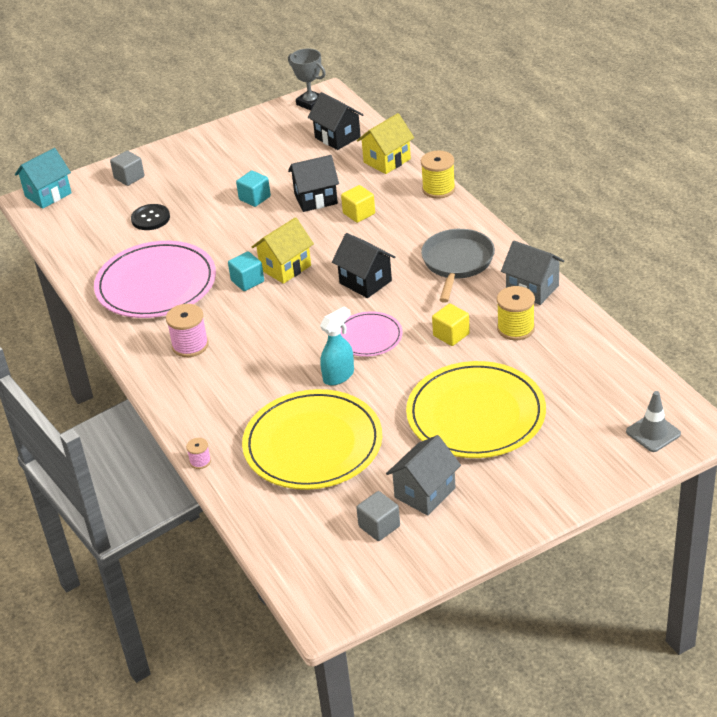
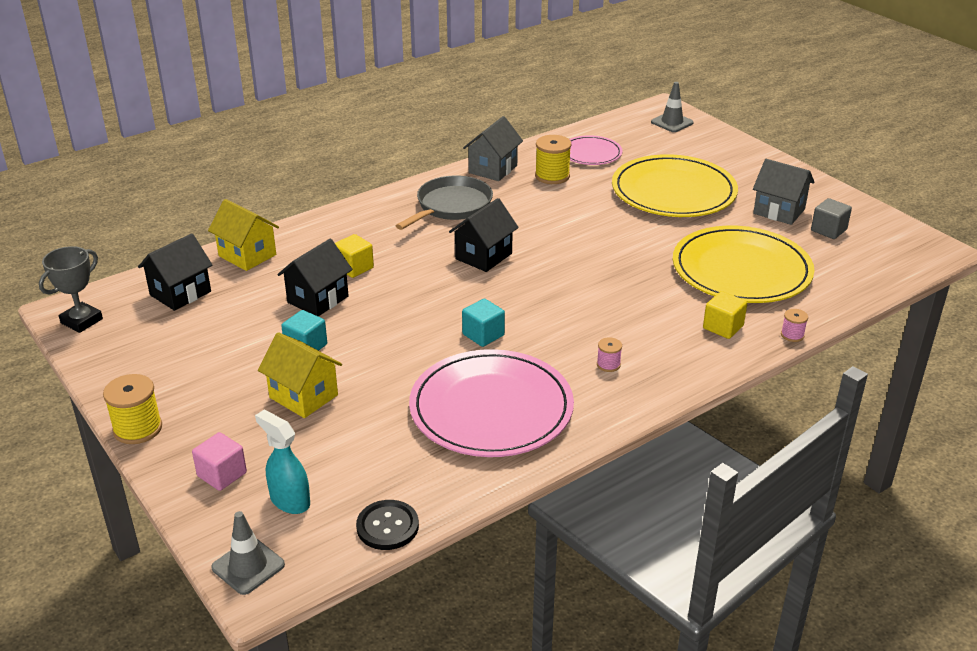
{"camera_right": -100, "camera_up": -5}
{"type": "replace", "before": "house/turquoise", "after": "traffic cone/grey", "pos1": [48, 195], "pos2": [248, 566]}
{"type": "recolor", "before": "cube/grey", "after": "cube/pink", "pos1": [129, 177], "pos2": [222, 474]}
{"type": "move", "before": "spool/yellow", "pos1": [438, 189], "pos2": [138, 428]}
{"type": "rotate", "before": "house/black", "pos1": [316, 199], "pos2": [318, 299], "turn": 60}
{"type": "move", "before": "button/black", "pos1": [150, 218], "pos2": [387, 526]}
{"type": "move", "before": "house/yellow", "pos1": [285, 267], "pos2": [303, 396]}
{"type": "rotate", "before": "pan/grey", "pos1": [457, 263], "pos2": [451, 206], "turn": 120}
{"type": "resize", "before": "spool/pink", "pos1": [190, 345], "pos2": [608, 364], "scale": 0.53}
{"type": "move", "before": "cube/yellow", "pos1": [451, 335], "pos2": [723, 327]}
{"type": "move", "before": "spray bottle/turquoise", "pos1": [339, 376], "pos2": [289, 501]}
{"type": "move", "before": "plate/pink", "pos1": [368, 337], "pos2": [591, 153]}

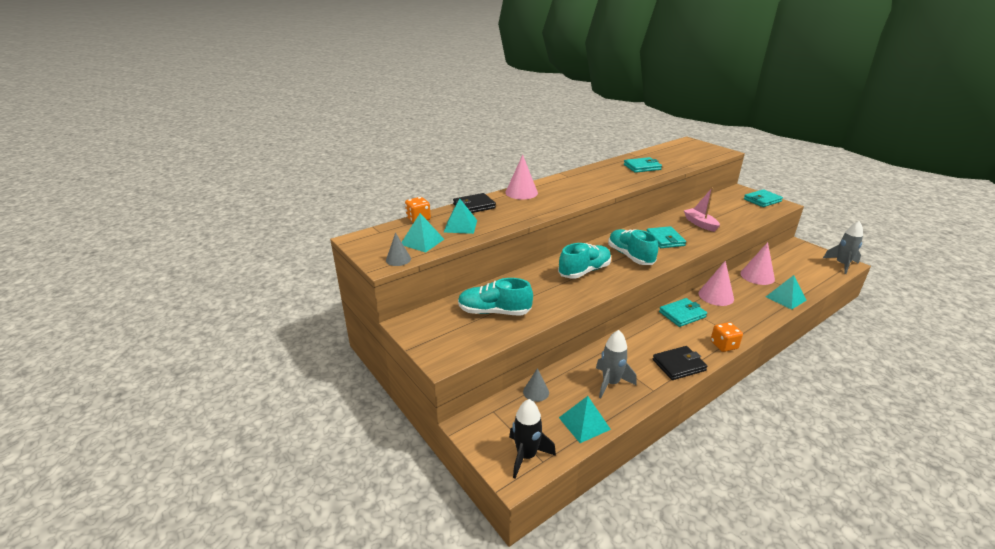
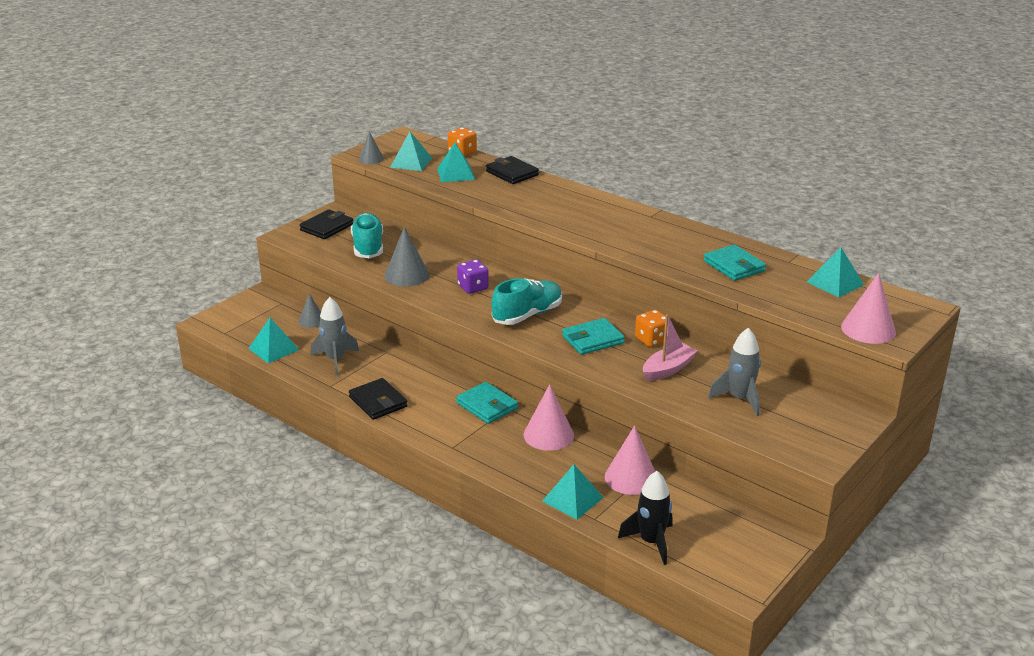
{"camera_right": 75, "camera_up": 0}
{"type": "move", "before": "cone/pink", "pos1": [521, 192], "pos2": [868, 329]}
{"type": "delete", "before": "wallet/turquoise", "pos1": [762, 200]}
{"type": "move", "before": "rocket/grey", "pos1": [842, 265], "pos2": [739, 399]}
{"type": "replace", "before": "shoe/turquoise", "after": "dice/purple", "pos1": [584, 271], "pos2": [473, 287]}
{"type": "move", "before": "dice/orange", "pos1": [724, 345], "pos2": [652, 340]}
{"type": "move", "before": "rocket/black", "pos1": [526, 456], "pos2": [651, 542]}
{"type": "insert", "after": "wallet/black", "pos2": [327, 227]}
{"type": "insert", "after": "cone/grey", "pos2": [406, 275]}
{"type": "insert", "after": "pyramid/turquoise", "pos2": [835, 283]}

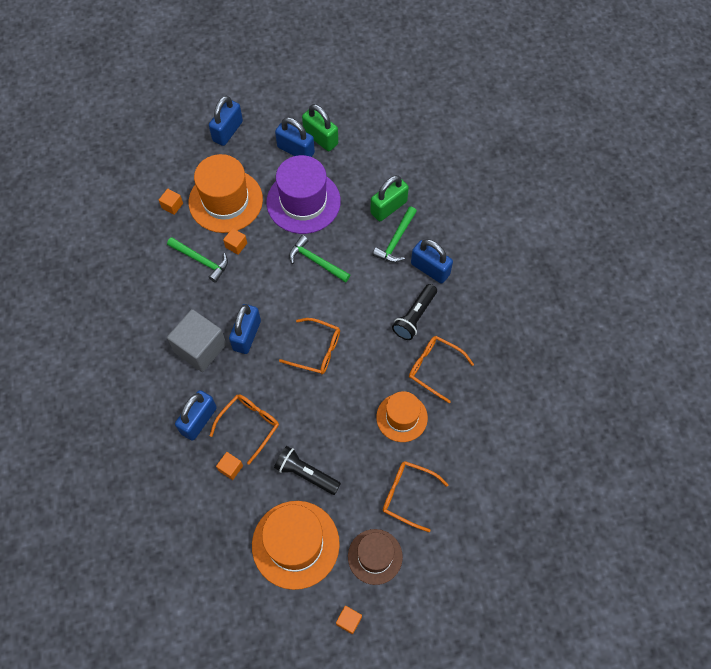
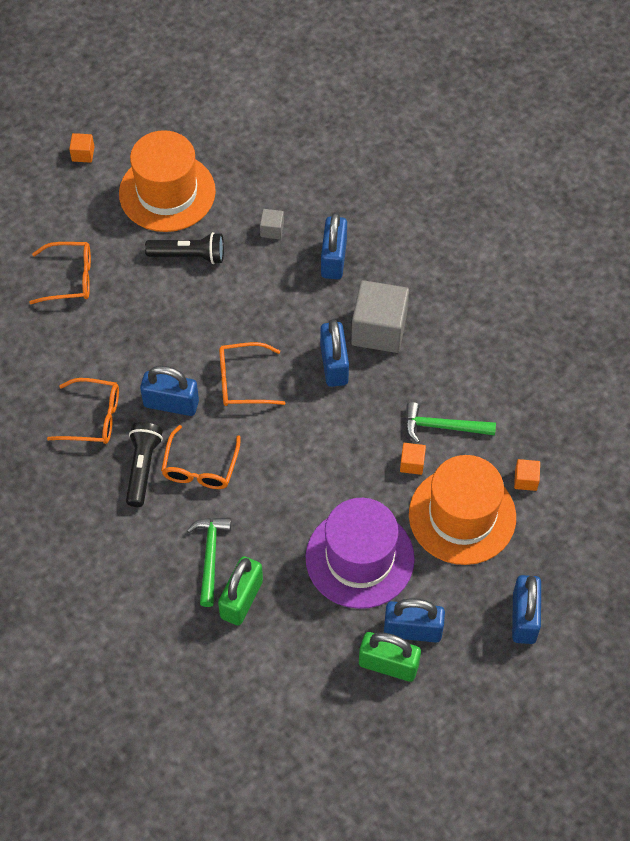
{"camera_right": 155, "camera_up": -5}
{"type": "delete", "before": "hammer/green", "pos1": [316, 261]}
{"type": "move", "before": "padlock/blue", "pos1": [430, 269], "pos2": [171, 403]}
{"type": "delete", "before": "hat/orange", "pos1": [402, 417]}
{"type": "move", "before": "glasses/orange", "pos1": [249, 425], "pos2": [200, 467]}
{"type": "recolor", "before": "cube/orange", "after": "cube/grey", "pos1": [230, 468], "pos2": [272, 230]}
{"type": "delete", "before": "hat/brown", "pos1": [375, 556]}

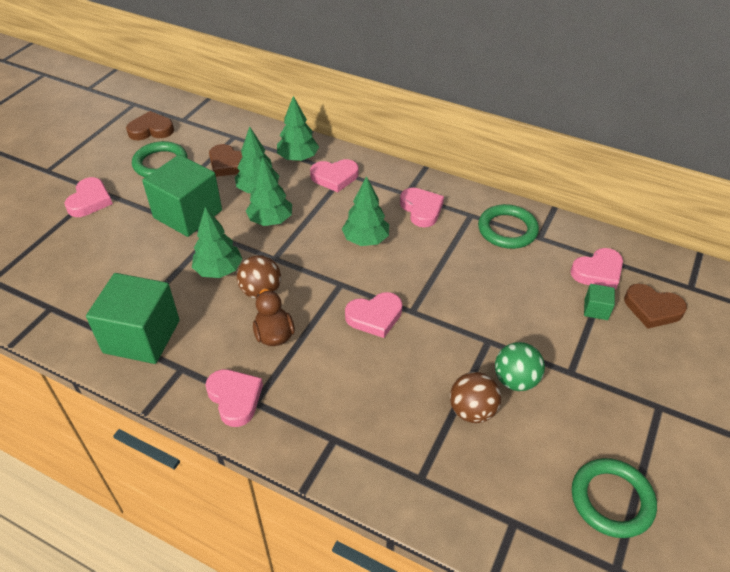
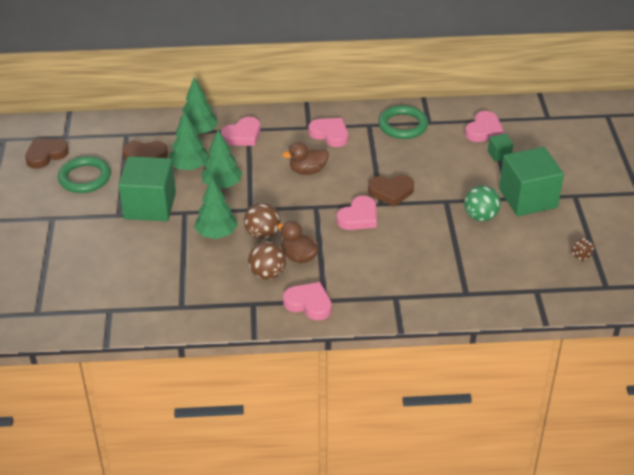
{"camera_right": -30, "camera_up": -5}
{"type": "replace", "before": "tree/green", "after": "duck/brown", "pos1": [366, 240], "pos2": [307, 171]}
{"type": "delete", "before": "heart/pink", "pos1": [90, 201]}
{"type": "move", "before": "cube/green", "pos1": [142, 336], "pos2": [528, 198]}
{"type": "move", "before": "heart/brown", "pos1": [652, 309], "pos2": [391, 192]}
{"type": "move", "before": "ball/brown", "pos1": [472, 411], "pos2": [267, 274]}
{"type": "replace", "before": "ring/green", "after": "dice/brown", "pos1": [611, 500], "pos2": [581, 255]}

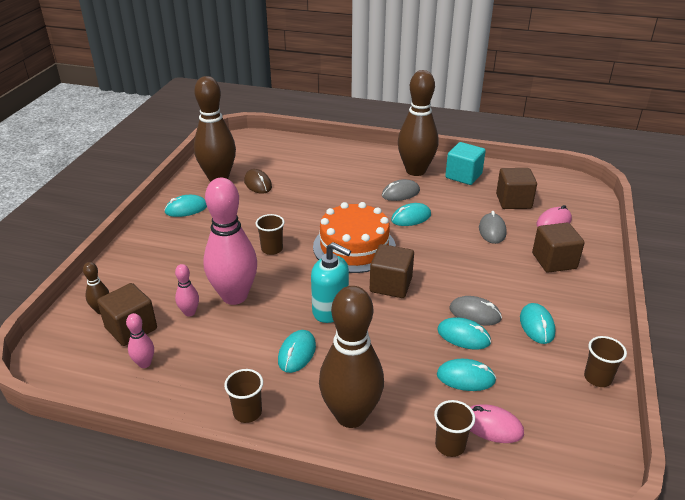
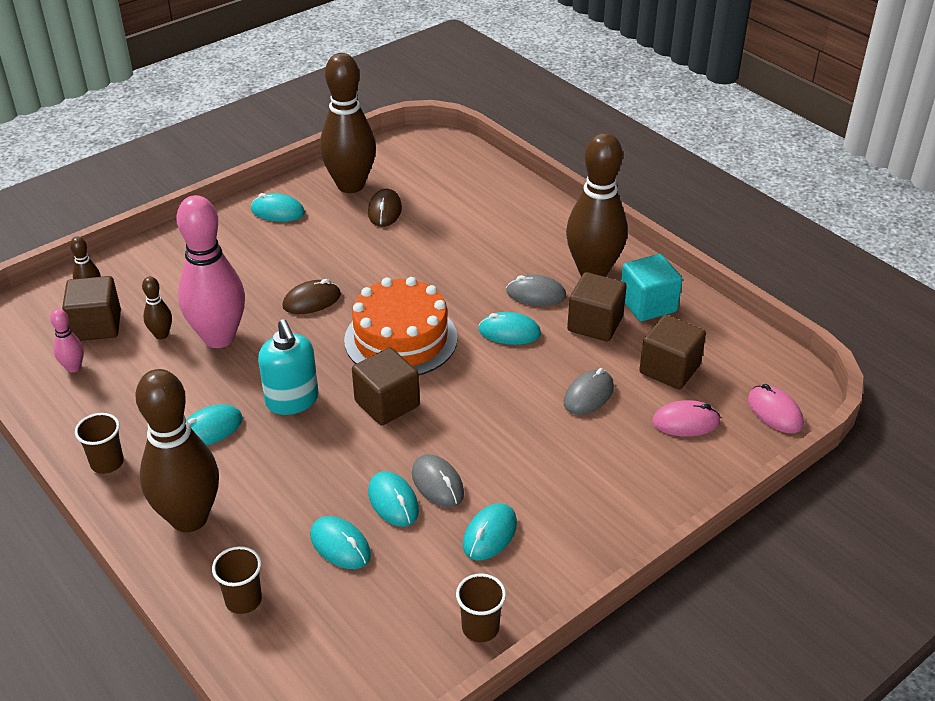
{"camera_right": 35, "camera_up": 5}
{"type": "replace", "before": "cup/brown", "after": "mouse/brown", "pos1": [272, 249], "pos2": [312, 300]}
{"type": "move", "before": "cube/brown", "pos1": [554, 261], "pos2": [595, 324]}
{"type": "recolor", "before": "bowling pin/pink", "after": "bowling pin/brown", "pos1": [189, 312], "pos2": [161, 335]}
{"type": "move", "before": "mouse/pink", "pos1": [492, 426], "pos2": [775, 412]}

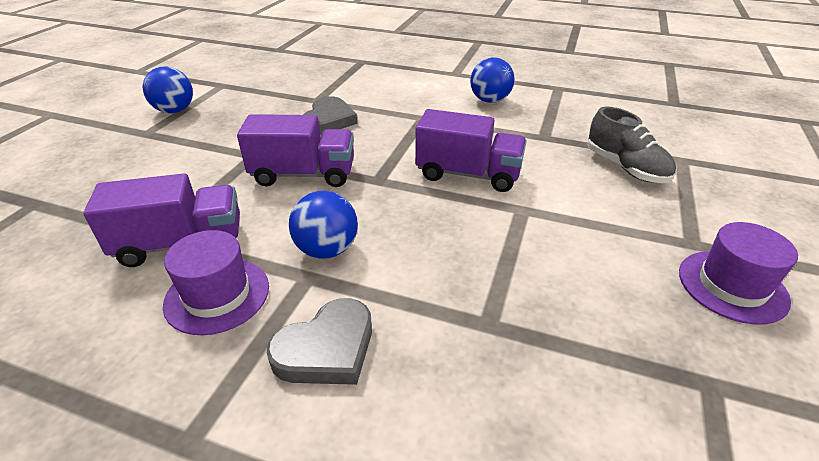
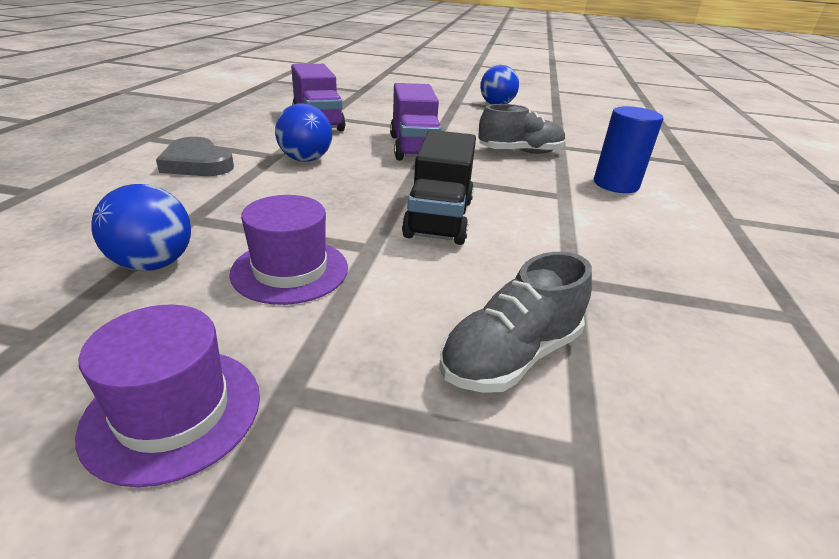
{"camera_right": 80, "camera_up": -5}
{"type": "move", "before": "ball/blue", "pos1": [490, 100], "pos2": [154, 264]}
{"type": "replace", "before": "heart/grey", "after": "shoe/grey", "pos1": [328, 120], "pos2": [520, 152]}
{"type": "recolor", "before": "truck/purple", "after": "truck/black", "pos1": [468, 174], "pos2": [439, 218]}
{"type": "move", "before": "hat/purple", "pos1": [217, 295], "pos2": [290, 270]}
{"type": "insert", "after": "cylinder/blue", "pos2": [615, 184]}

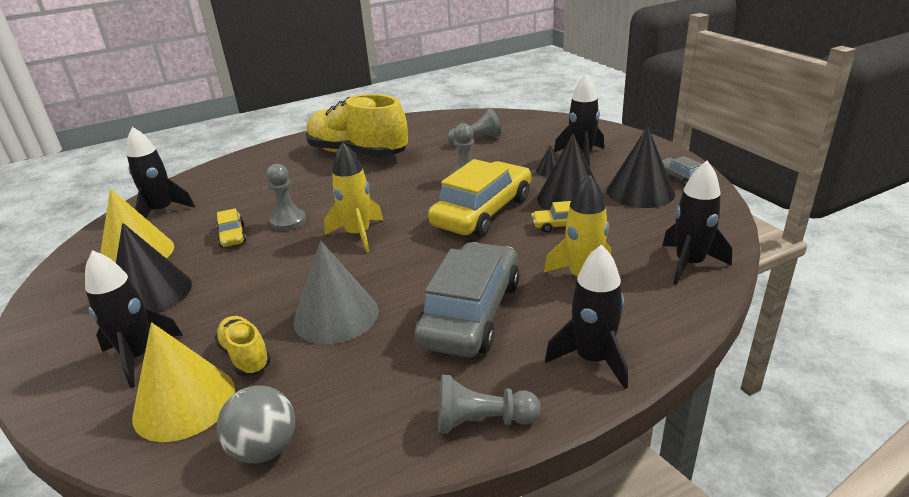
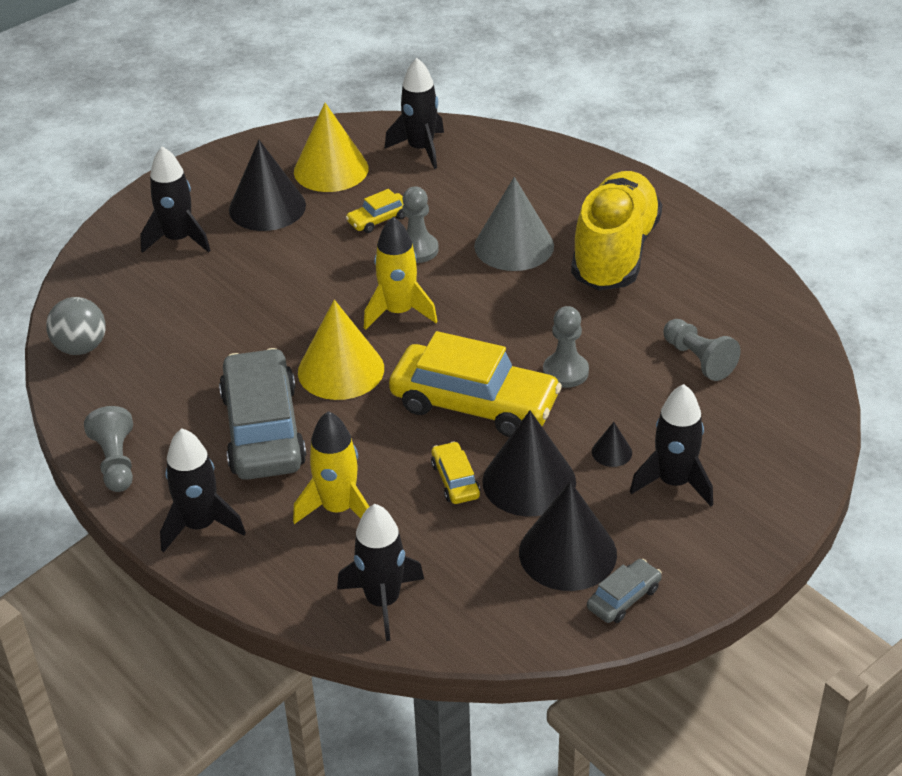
{"camera_right": 75, "camera_up": 10}
{"type": "move", "before": "cone/grey", "pos1": [336, 316], "pos2": [514, 246]}
{"type": "rotate", "before": "car/grey", "pos1": [471, 313], "pos2": [263, 429], "turn": -105}
{"type": "delete", "before": "shoe/yellow", "pos1": [245, 356]}
{"type": "move", "before": "cone/yellow", "pos1": [184, 402], "pos2": [341, 370]}

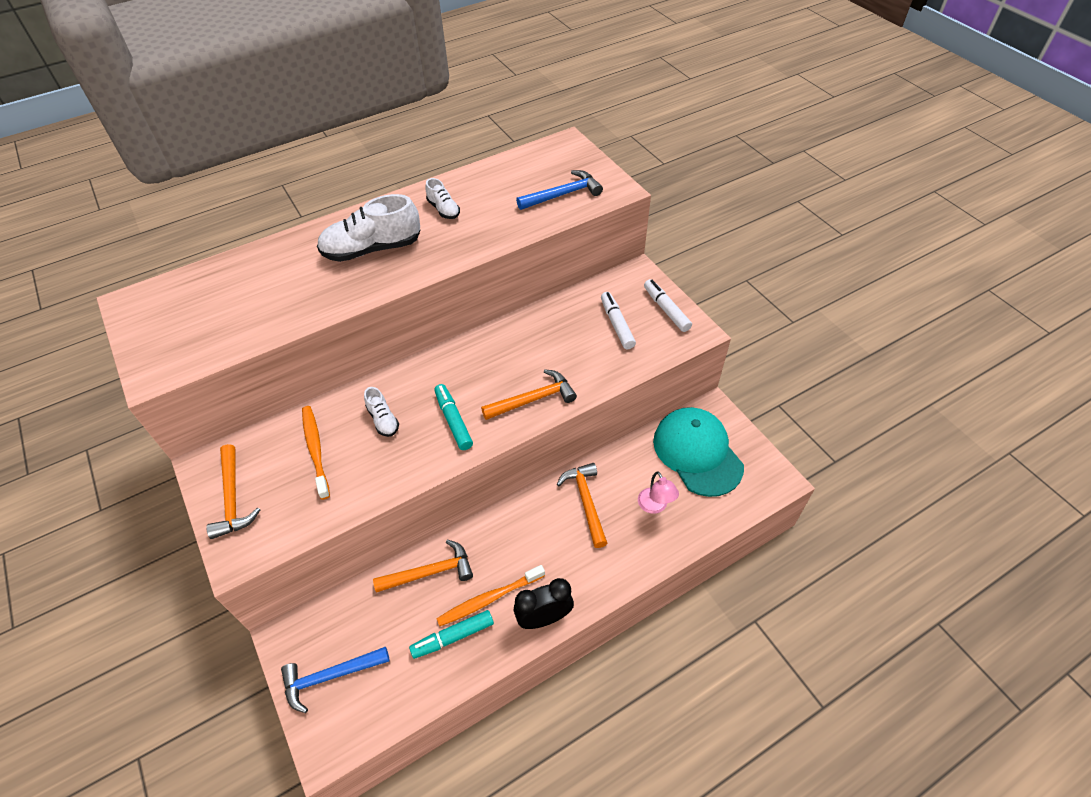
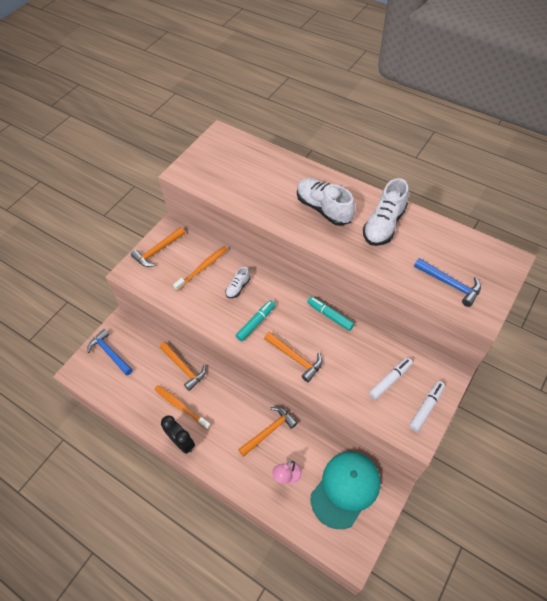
{"camera_right": 65, "camera_up": 5}
{"type": "resize", "before": "shoe/white", "pos1": [443, 209], "pos2": [384, 225], "scale": 1.96}
{"type": "move", "before": "marker/turquoise", "pos1": [453, 637], "pos2": [330, 315]}

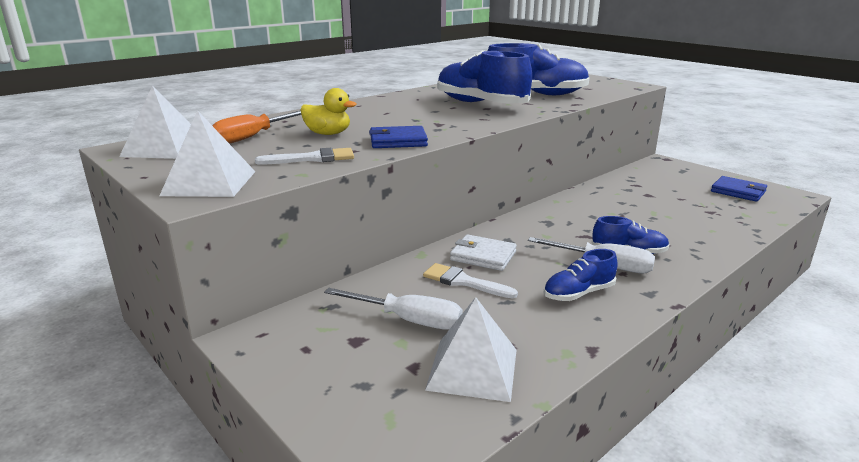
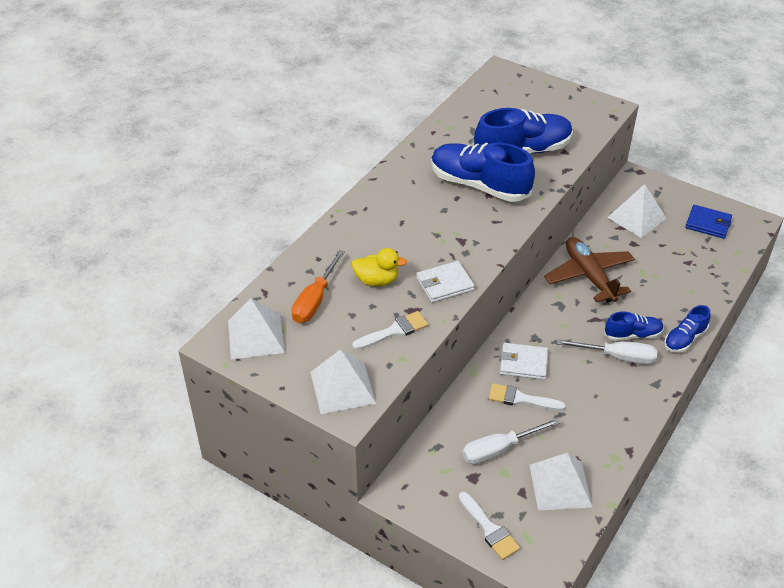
{"camera_right": -15, "camera_up": 20}
{"type": "recolor", "before": "wallet/blue", "after": "wallet/white", "pos1": [398, 141], "pos2": [445, 284]}
{"type": "move", "before": "shoe/blue", "pos1": [578, 293], "pos2": [684, 339]}
{"type": "rotate", "before": "screwdriver/white", "pos1": [408, 320], "pos2": [499, 449], "turn": 150}
{"type": "insert", "after": "pyramid/white", "pos2": [637, 218]}
{"type": "insert", "after": "plane/brown", "pos2": [589, 276]}
{"type": "insert", "after": "brush/white", "pos2": [489, 529]}

